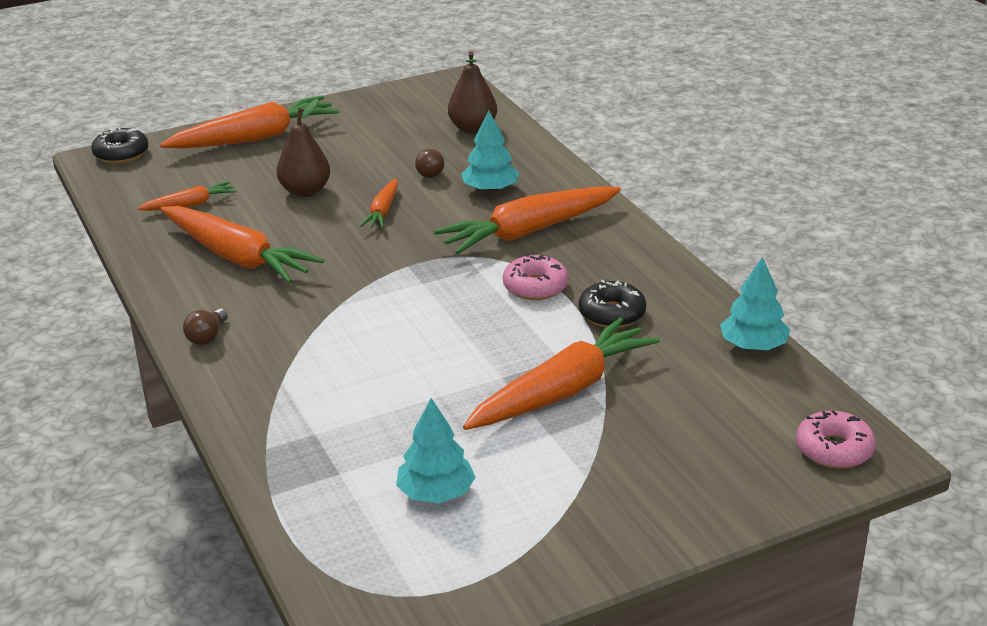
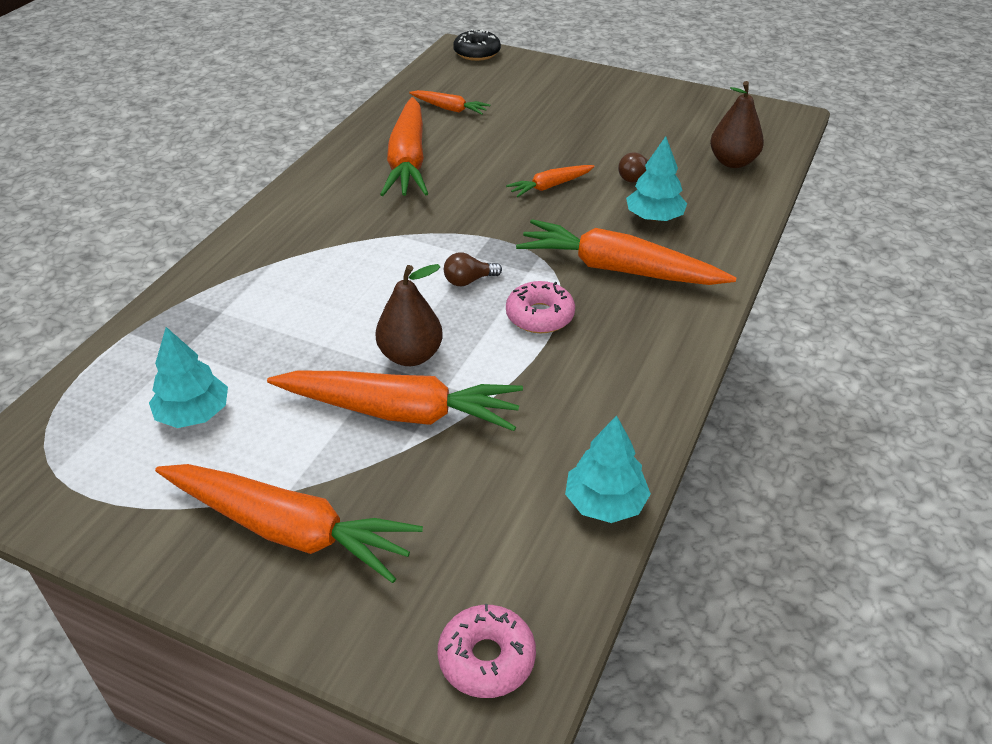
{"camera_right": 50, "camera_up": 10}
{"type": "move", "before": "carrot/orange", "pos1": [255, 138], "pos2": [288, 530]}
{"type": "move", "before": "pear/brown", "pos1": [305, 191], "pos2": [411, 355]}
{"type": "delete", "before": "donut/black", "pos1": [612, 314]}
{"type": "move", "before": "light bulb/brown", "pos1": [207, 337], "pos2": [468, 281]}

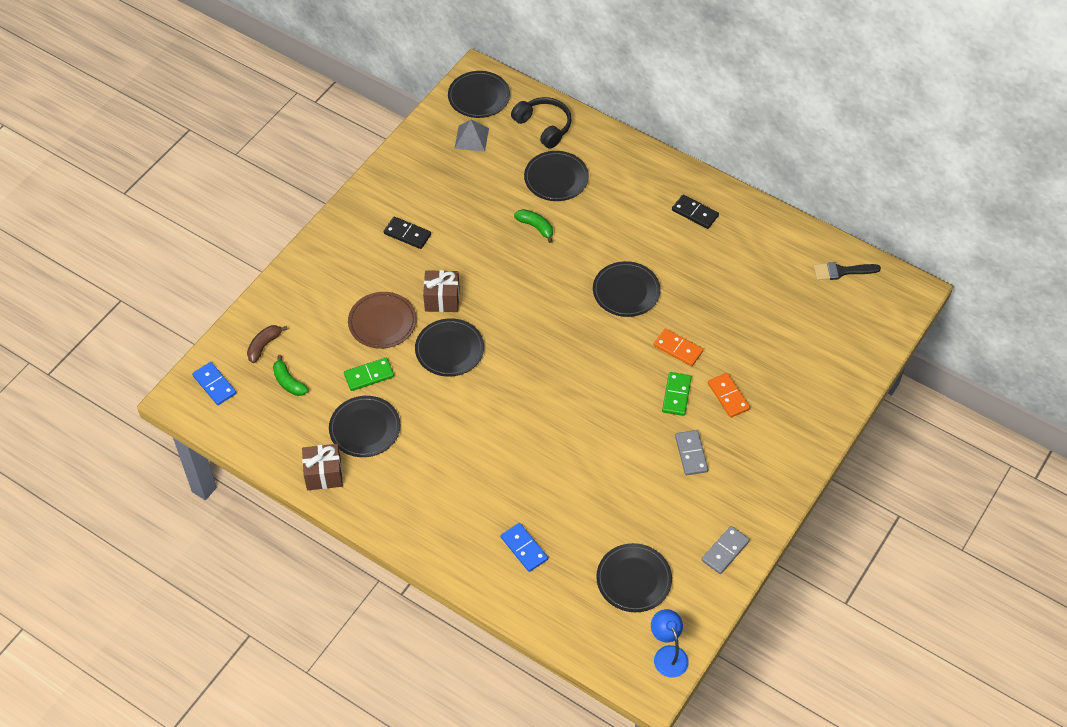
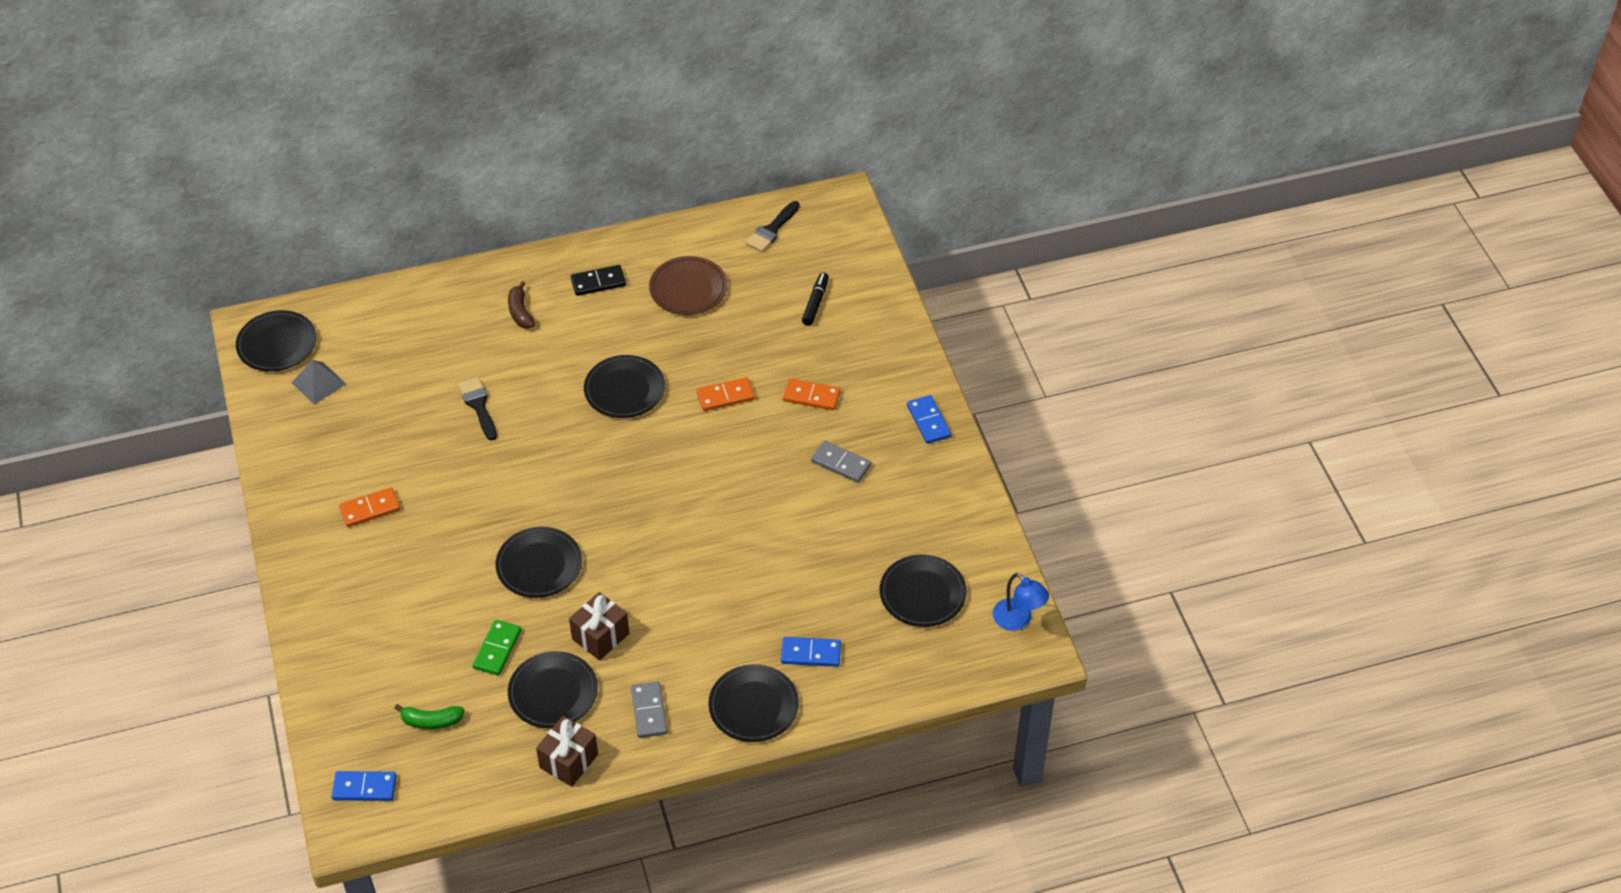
{"camera_right": -50, "camera_up": -5}
{"type": "delete", "before": "headphones/black", "pos1": [544, 126]}
{"type": "move", "before": "plate/black", "pos1": [556, 178], "pos2": [753, 706]}
{"type": "replace", "before": "banana/green", "after": "brush/black", "pos1": [536, 227], "pos2": [478, 405]}
{"type": "recolor", "before": "domino/black", "after": "domino/orange", "pos1": [407, 234], "pos2": [370, 509]}
{"type": "move", "before": "gift/brown", "pos1": [442, 299], "pos2": [600, 636]}
{"type": "move", "before": "plate/brown", "pos1": [382, 322], "pos2": [688, 288]}
{"type": "move", "before": "banana/brown", "pos1": [264, 346], "pos2": [520, 312]}
{"type": "delete", "before": "domino/green", "pos1": [676, 395]}
{"type": "move", "before": "domino/grey", "pos1": [725, 551], "pos2": [649, 711]}
{"type": "rotate", "before": "lamp/blue", "pos1": [668, 654], "pos2": [1018, 620], "turn": -150}
{"type": "insert", "after": "marker/black", "pos2": [815, 303]}
{"type": "insert", "after": "domino/blue", "pos2": [928, 421]}

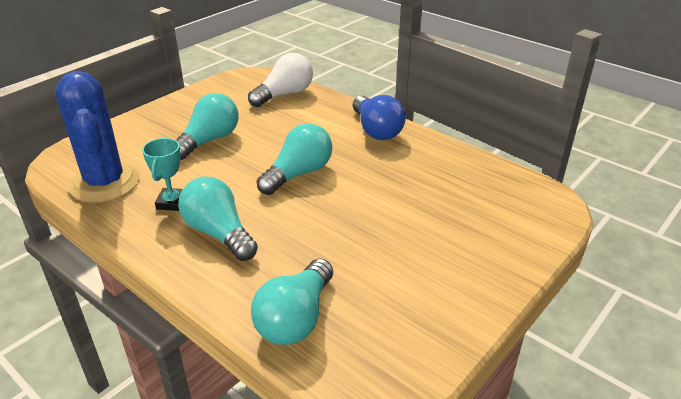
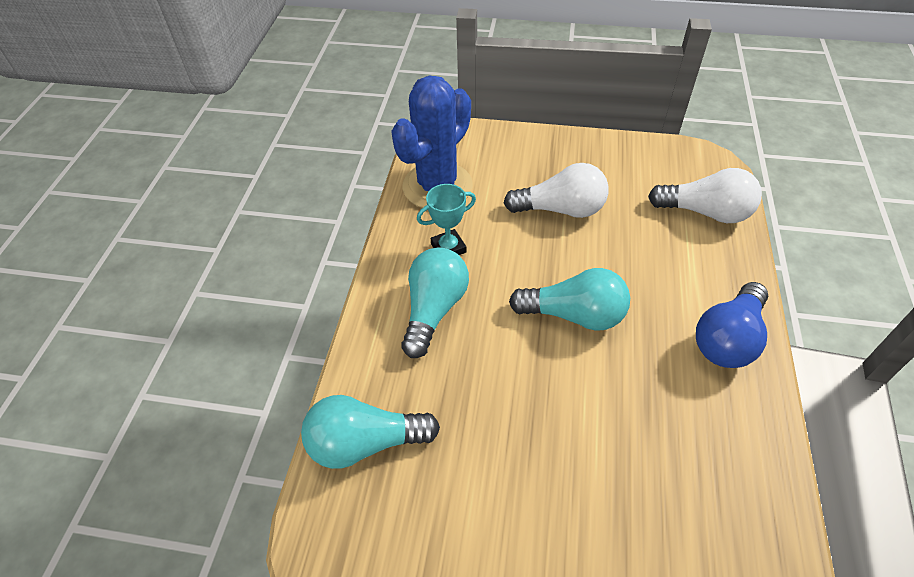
{"camera_right": 60, "camera_up": 15}
{"type": "recolor", "before": "light bulb/turquoise", "after": "light bulb/white", "pos1": [209, 140], "pos2": [560, 209]}

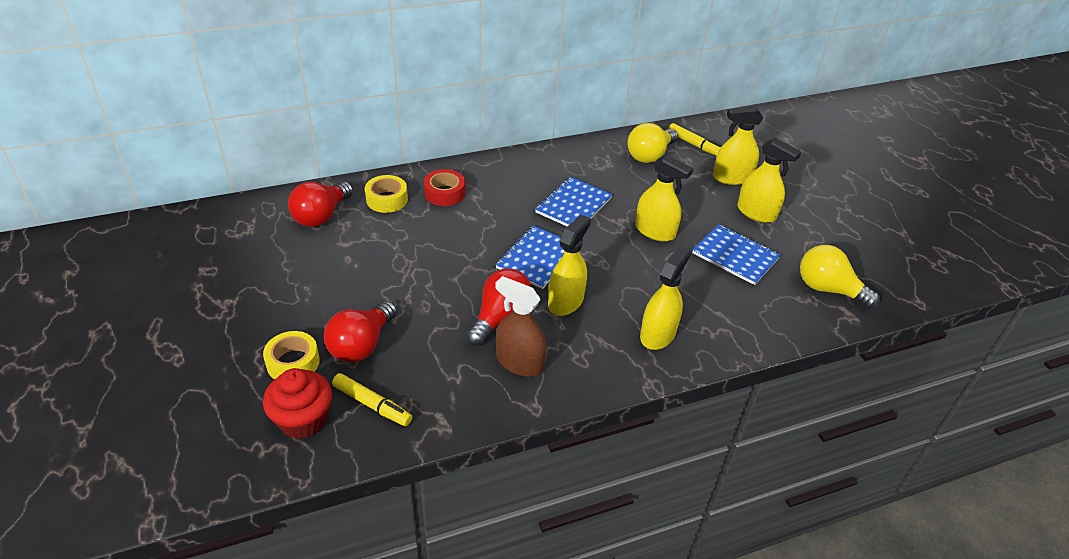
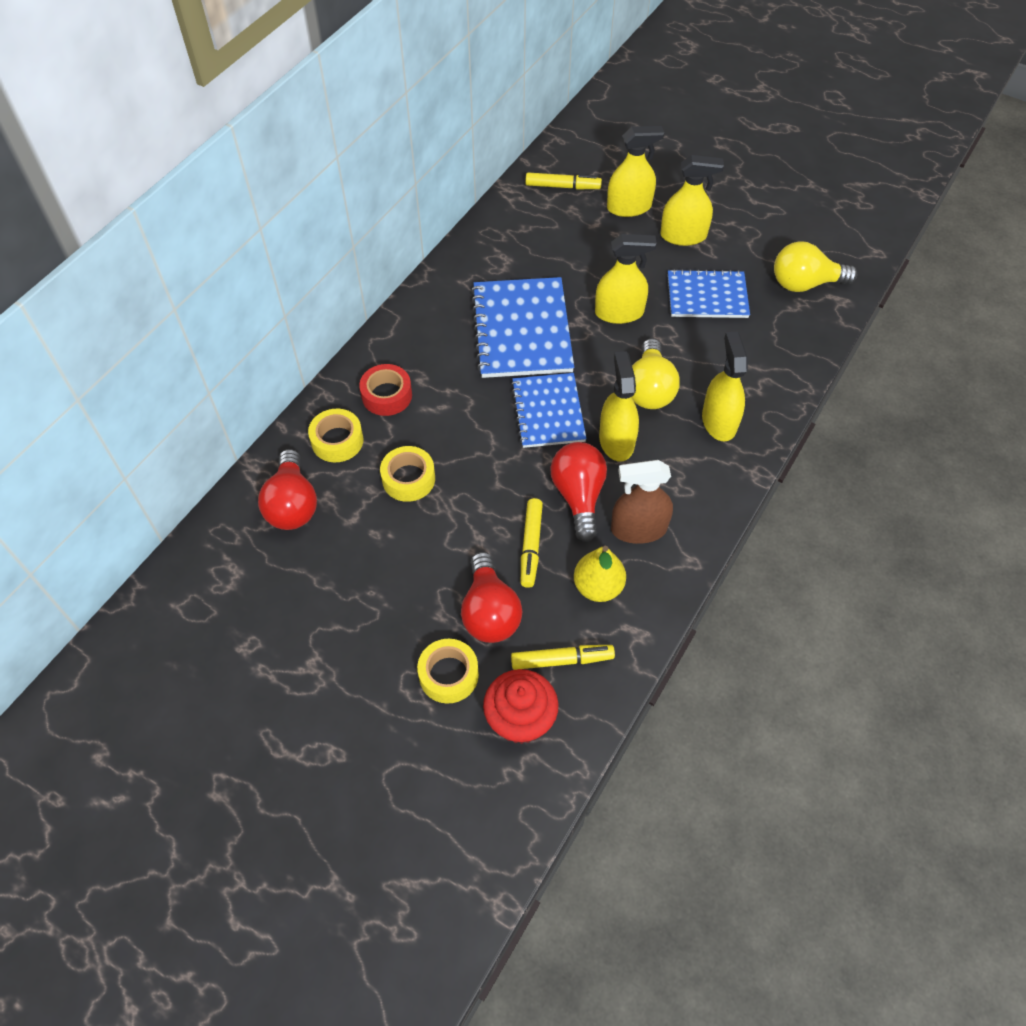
{"camera_right": -35, "camera_up": 15}
{"type": "rotate", "before": "spray bottle/yellow", "pos1": [732, 178], "pos2": [629, 207], "turn": -150}
{"type": "move", "before": "light bulb/yellow", "pos1": [649, 155], "pos2": [649, 389]}
{"type": "resize", "before": "notebook/blue", "pos1": [573, 205], "pos2": [521, 330], "scale": 1.52}
{"type": "insert", "after": "tape/yellow", "pos2": [408, 479]}
{"type": "insert", "after": "marker/yellow", "pos2": [531, 546]}
{"type": "insert", "after": "pear/yellow", "pos2": [598, 587]}

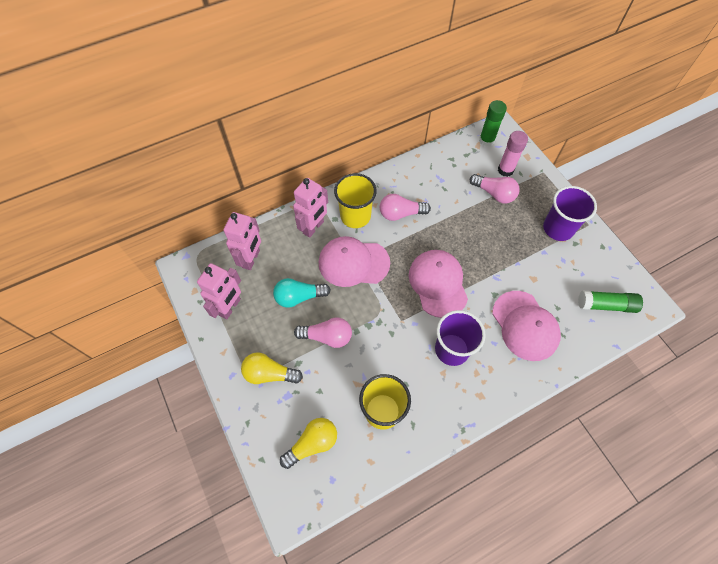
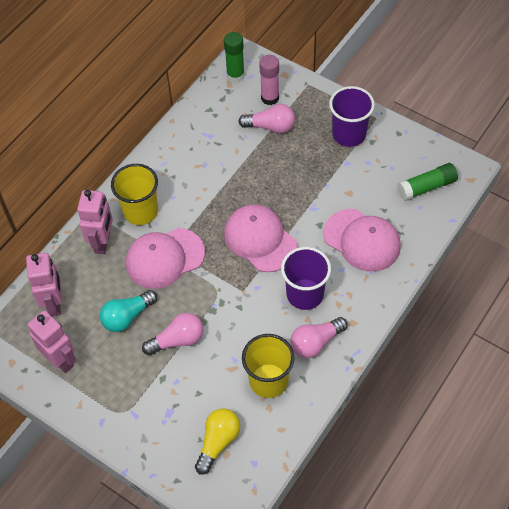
{"camera_right": -25, "camera_up": -5}
{"type": "move", "before": "light bulb/pink", "pos1": [400, 213], "pos2": [316, 342]}
{"type": "rotate", "before": "robot/pink", "pos1": [230, 307], "pos2": [61, 360], "turn": -45}
{"type": "delete", "before": "light bulb/yellow", "pos1": [269, 374]}

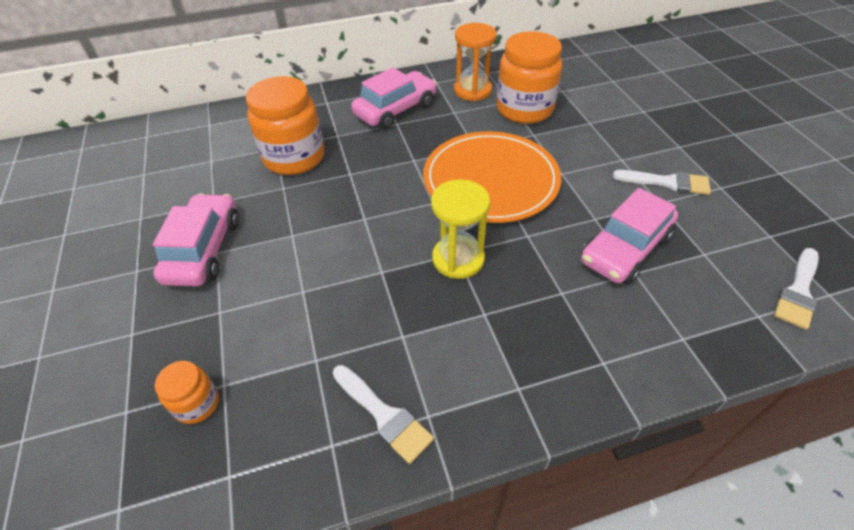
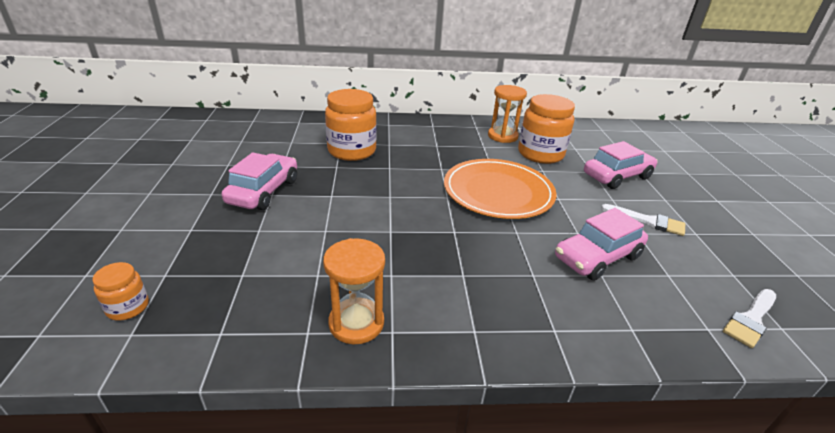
{"camera_right": 10, "camera_up": -15}
{"type": "move", "before": "car/pink", "pos1": [395, 110], "pos2": [617, 176]}
{"type": "delete", "before": "hourglass/yellow", "pos1": [458, 259]}
{"type": "move", "before": "jar/orange", "pos1": [197, 404], "pos2": [128, 307]}
{"type": "replace", "before": "brush/white", "after": "hourglass/orange", "pos1": [384, 415], "pos2": [356, 323]}

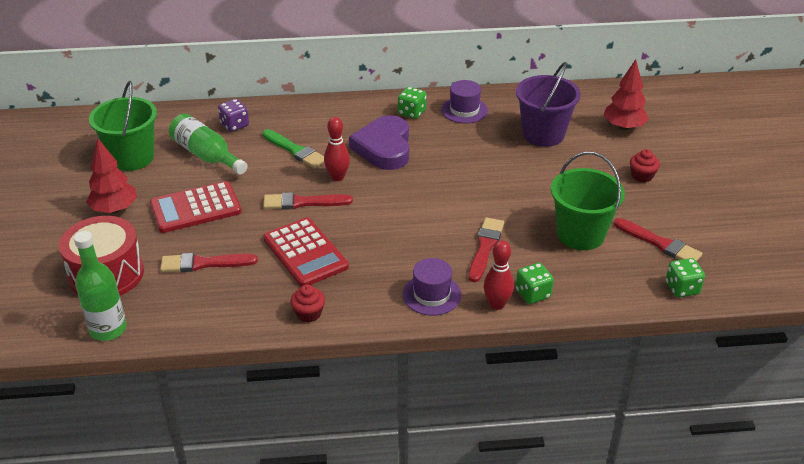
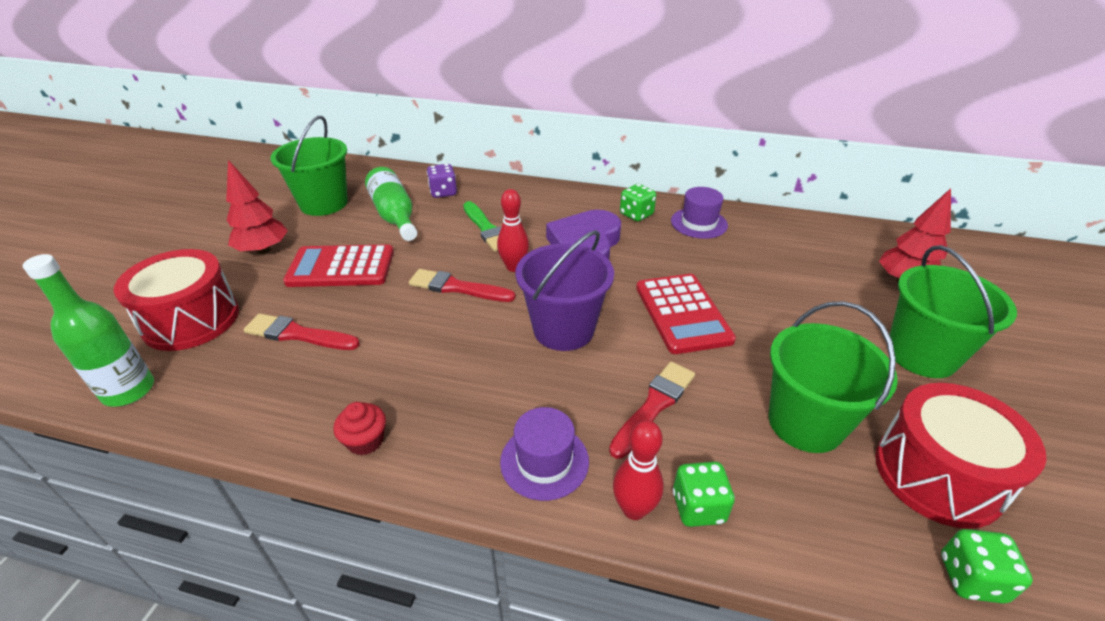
{"camera_right": 20, "camera_up": 0}
{"type": "move", "before": "bucket/purple", "pos1": [543, 134], "pos2": [563, 329]}
{"type": "replace", "before": "cupcake/red", "after": "bucket/green", "pos1": [642, 176], "pos2": [921, 354]}
{"type": "move", "before": "calculator/red", "pos1": [305, 253], "pos2": [682, 313]}
{"type": "replace", "before": "brush/red", "after": "drum/red", "pos1": [660, 244], "pos2": [937, 474]}

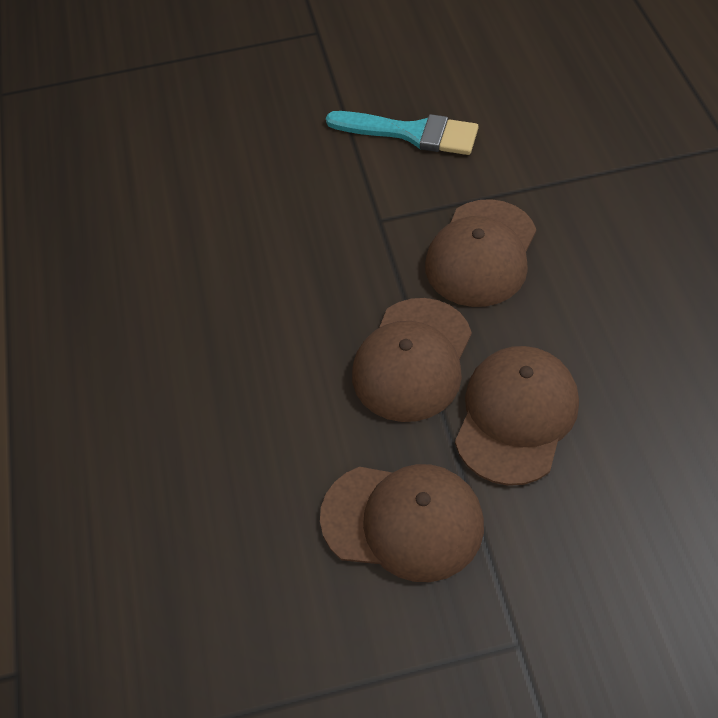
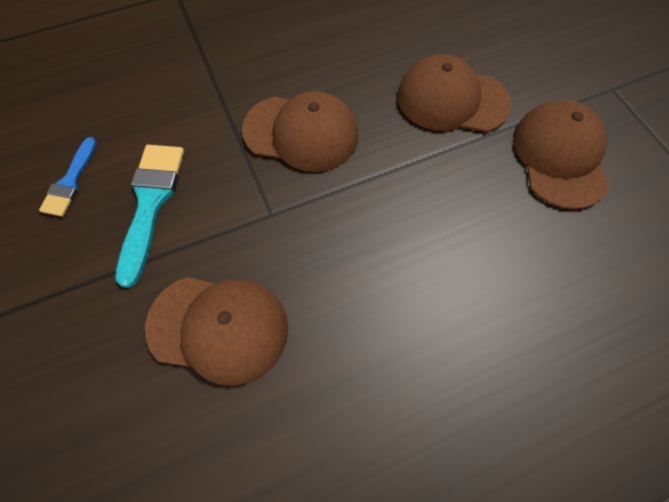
{"camera_right": -105, "camera_up": 10}
{"type": "move", "before": "cap/brown", "pos1": [412, 360], "pos2": [218, 327]}
{"type": "insert", "after": "brush/blue", "pos2": [70, 181]}

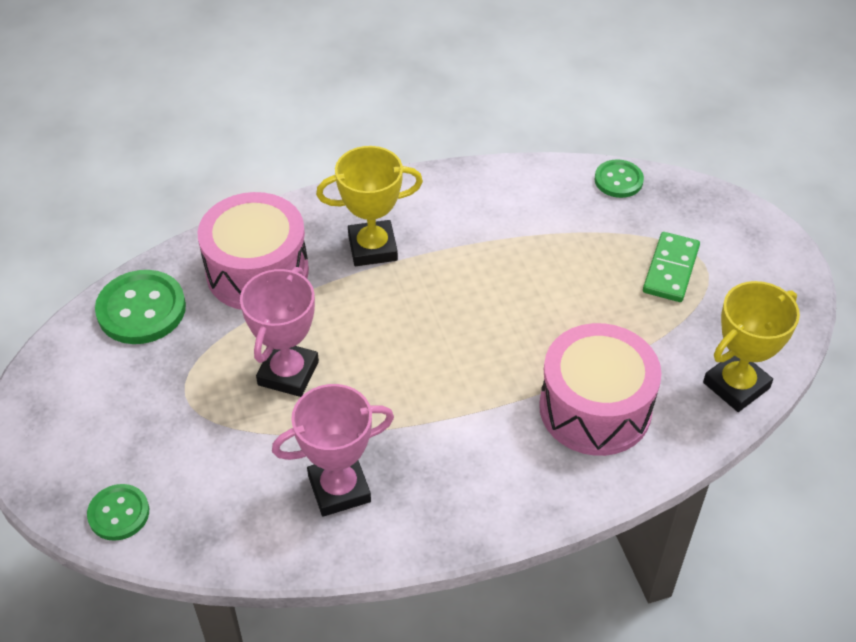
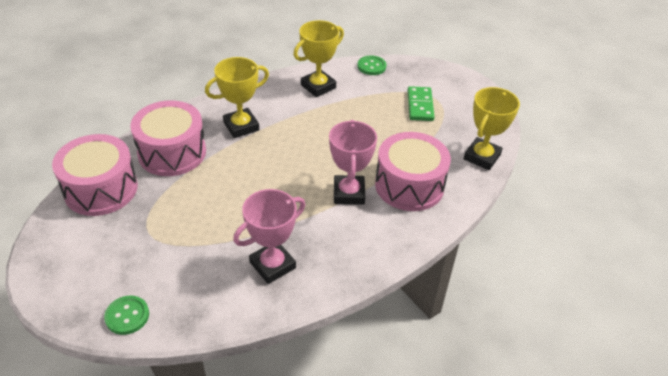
{"camera_right": -20, "camera_up": -5}
{"type": "move", "before": "trophy/pink", "pos1": [288, 373], "pos2": [349, 193]}
{"type": "replace", "before": "button/green", "after": "drum/pink", "pos1": [141, 309], "pos2": [101, 189]}
{"type": "insert", "after": "trophy/yellow", "pos2": [318, 86]}

